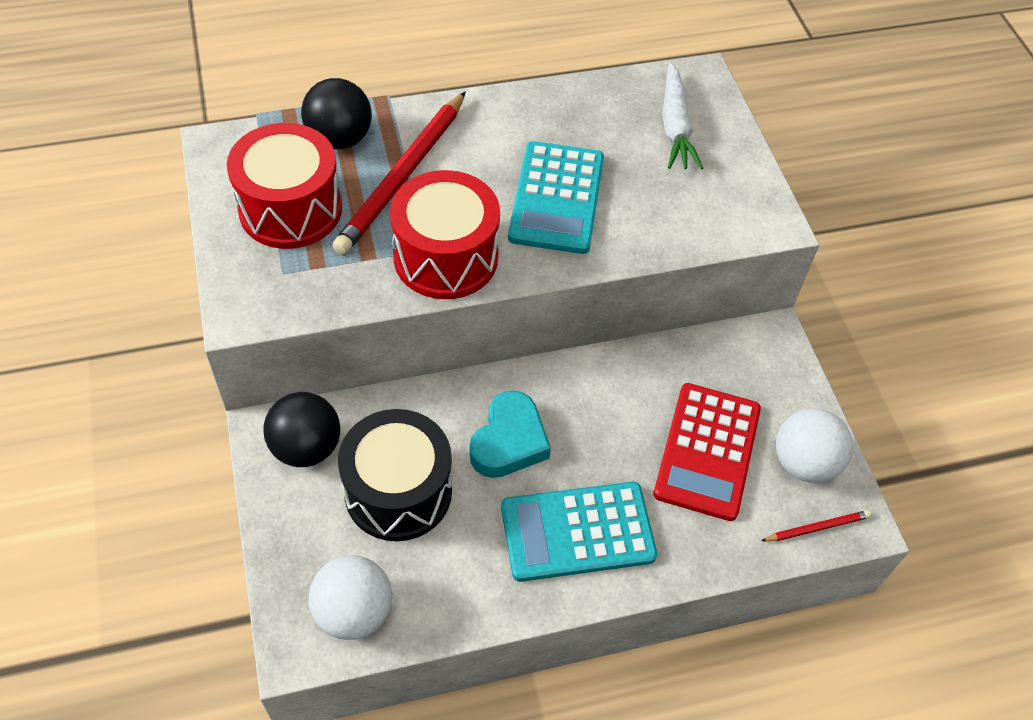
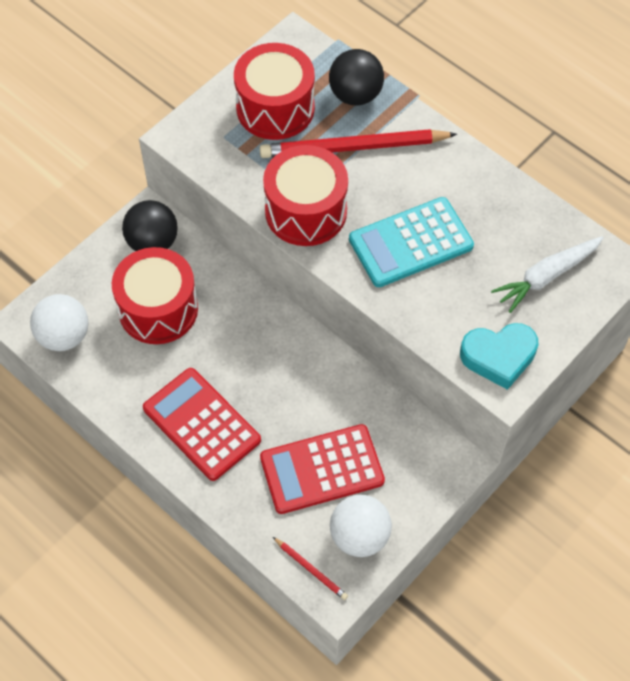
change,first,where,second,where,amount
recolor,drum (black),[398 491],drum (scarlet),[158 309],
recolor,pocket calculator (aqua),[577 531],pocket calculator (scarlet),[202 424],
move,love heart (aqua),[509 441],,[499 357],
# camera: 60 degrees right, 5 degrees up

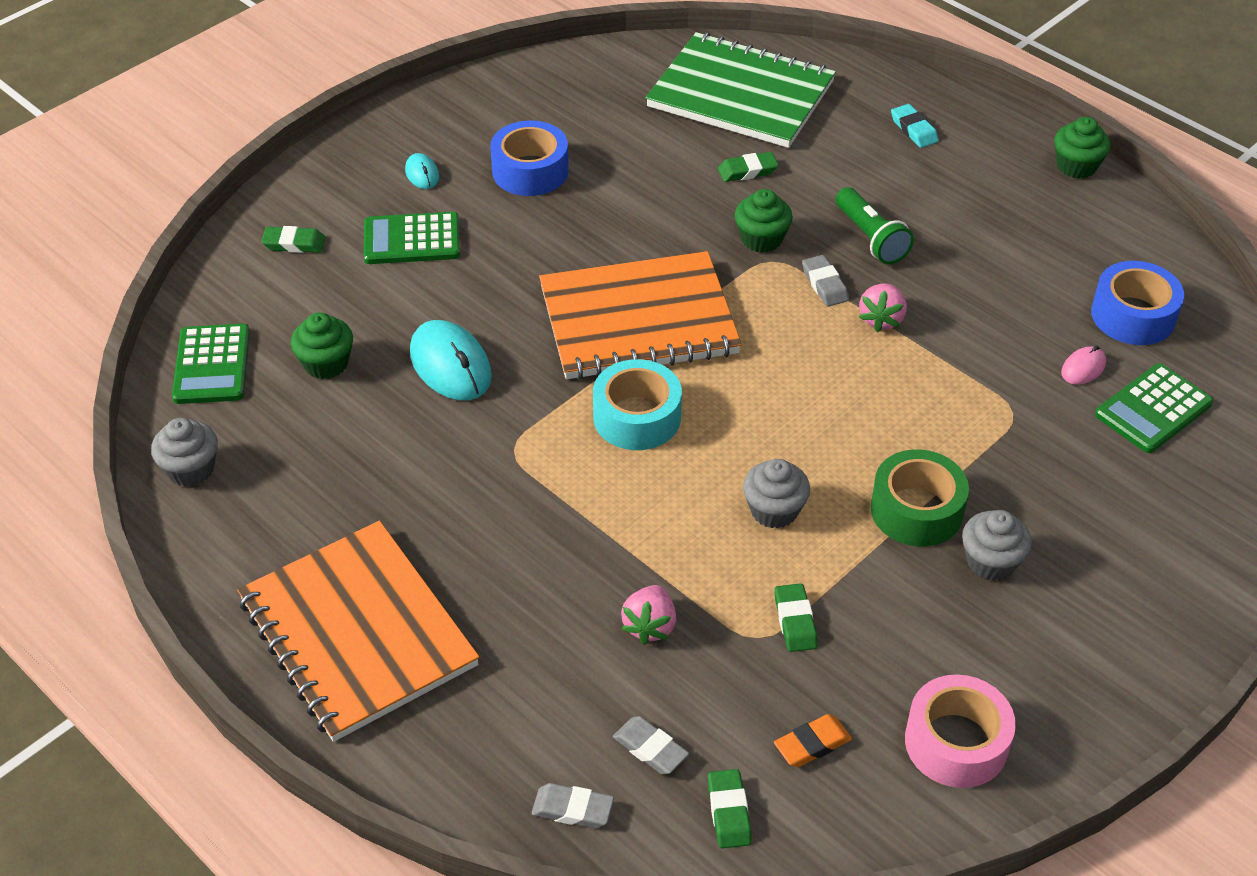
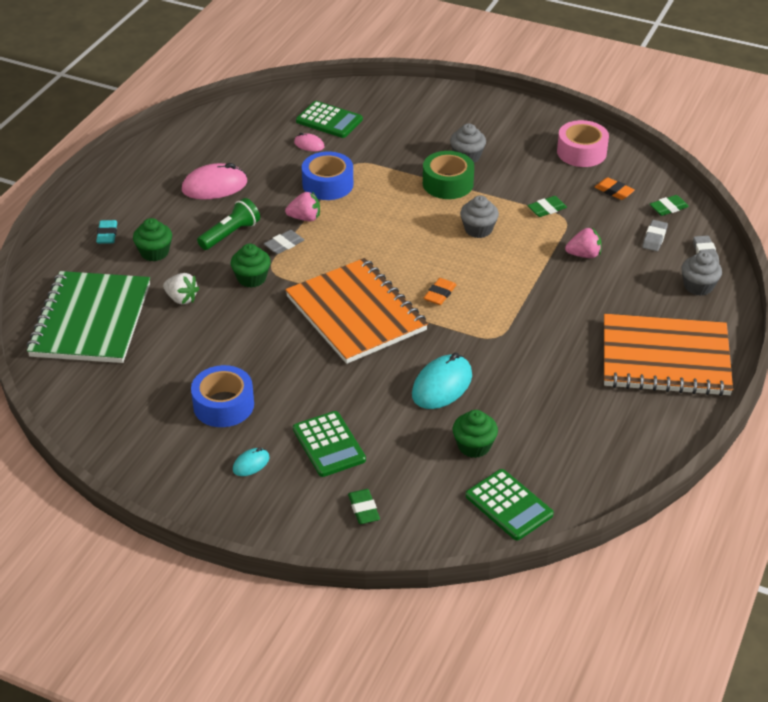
change,first,where,second,where,amount
rotate,pencil eraser (aqua),[913 130],,[107 234],45 degrees counterclockwise
move,cupcake (green),[1076 166],,[154 252],
replace,pencil eraser (green),[747 171],strawberry (snow-white),[181 299],
insert,,,computer mouse (rosy),[214 186],
move,roll of tape (cobalt),[1133 315],,[328 184],
replace,roll of tape (aqua),[637 417],pencil eraser (orange),[440 294],
rotate,pocket calculator (green),[212 365],,[509 505],75 degrees clockwise
rotate,exercise book (orange),[358 633],,[665 358],60 degrees clockwise
move,cupcake (ash-grey),[191 469],,[698 286],
# camera: 110 degrees left, 5 degrees down

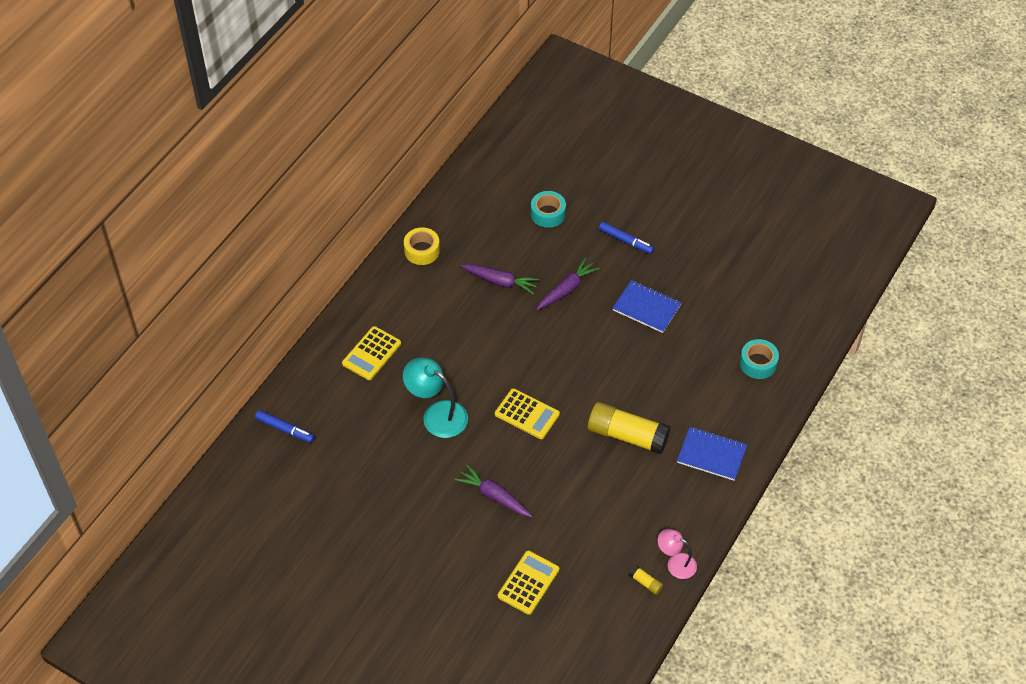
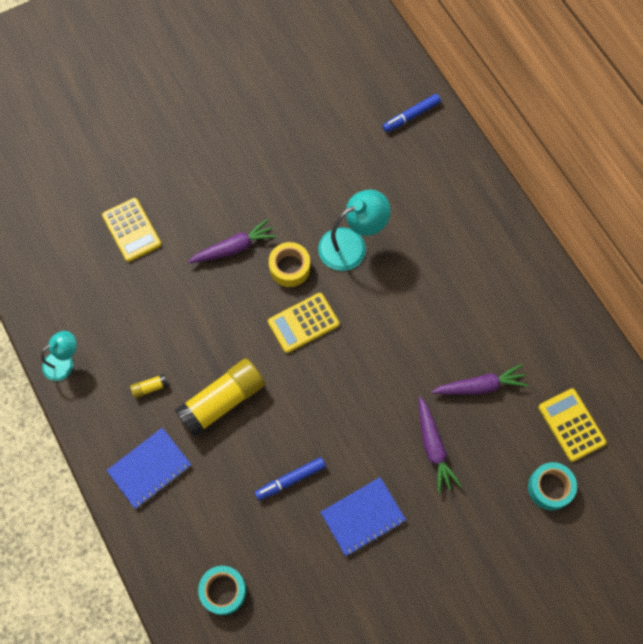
change,first,where,second,where,amount
recolor,lamp (rosy),[676 563],lamp (aqua),[64 362],
move,glue stick (bright yellow),[645 583],,[150 388],
move,marker (cobalt),[625 241],,[290 480],
move,roll of tape (bright yellow),[422 250],,[289 268],
rotate,toy carrot (royal purple),[500 282],,[480 386],150 degrees counterclockwise
move,pocket calculator (bright yellow),[371 353],,[571 425],
# camera: 120 degrees right, 15 degrees up

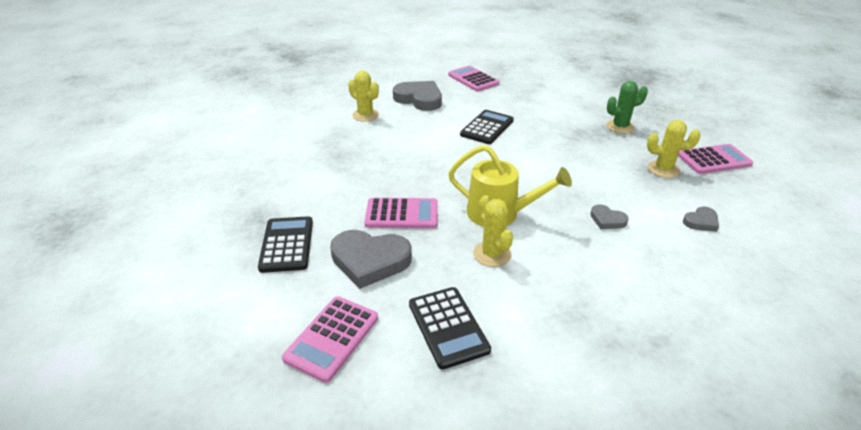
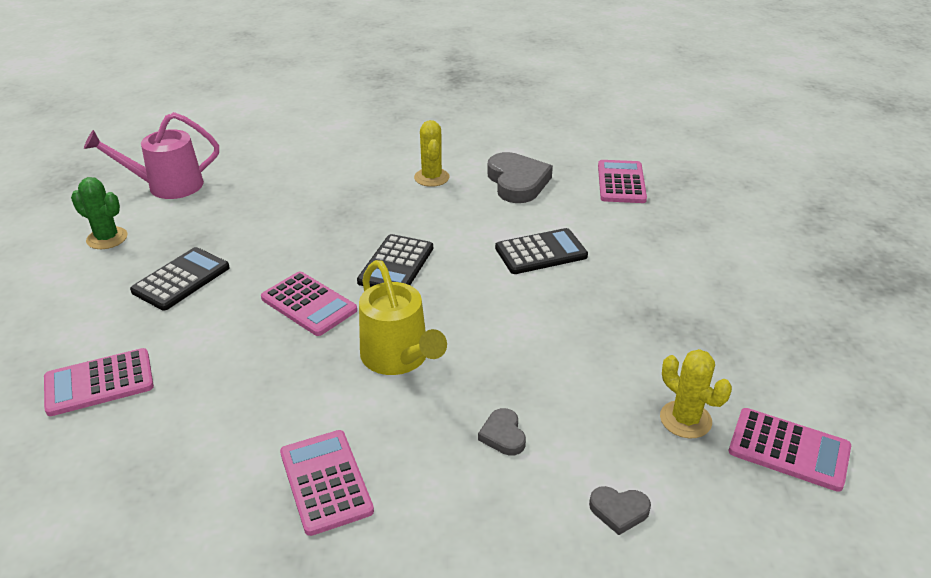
change,first,where,second,where,amount
move,cactus (green),[620 127],,[107 238],
insert,,,watering can (rosy),[167 186],
insert,,,pocket calculator (rosy),[325 482],
move,pocket calculator (black),[448 327],,[396 265],
delete,love heart (ash-grey),[370 261],,,
delete,cactus (bright yellow),[492 254],,,
# camera: 40 degrees right, 0 degrees up

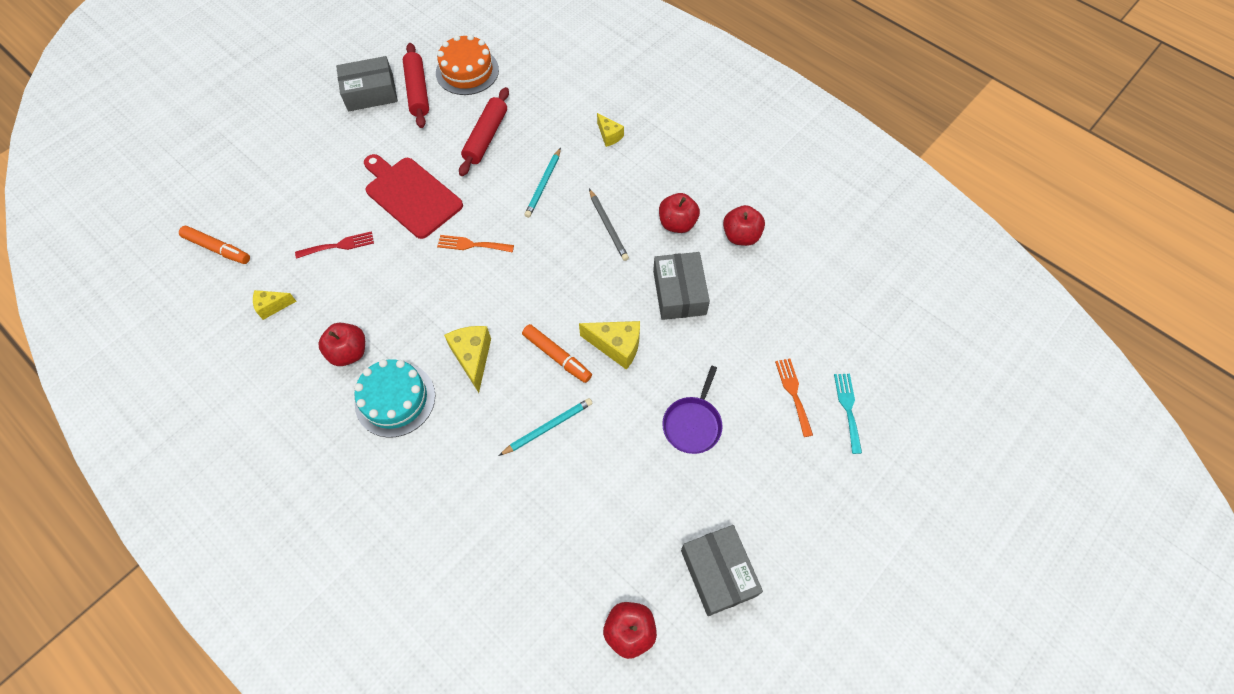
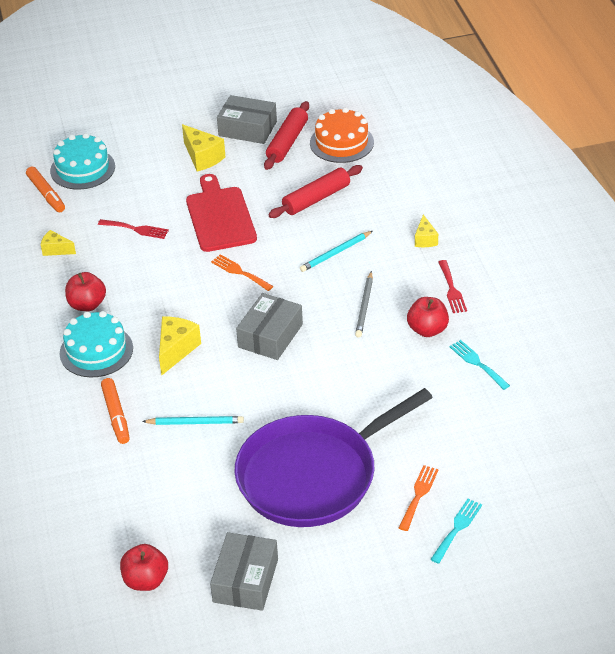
change,first,where,second,where,amount
insert,,,layer cake (aqua),[82 169],
move,marker (orange),[557 356],,[116 415],
move,piece of cheese (bright yellow),[616 346],,[202 157],
resize,skillet (royal purple),[693 424],,[313 475],x2.36
move,parcel (ash-grey),[679 292],,[270 336],
insert,,,dinner fork (scarlet),[452 289],
replace,apple fruit (scarlet),[741 236],dinner fork (aqua),[477 363],
# camera: 35 degrees right, 20 degrees down

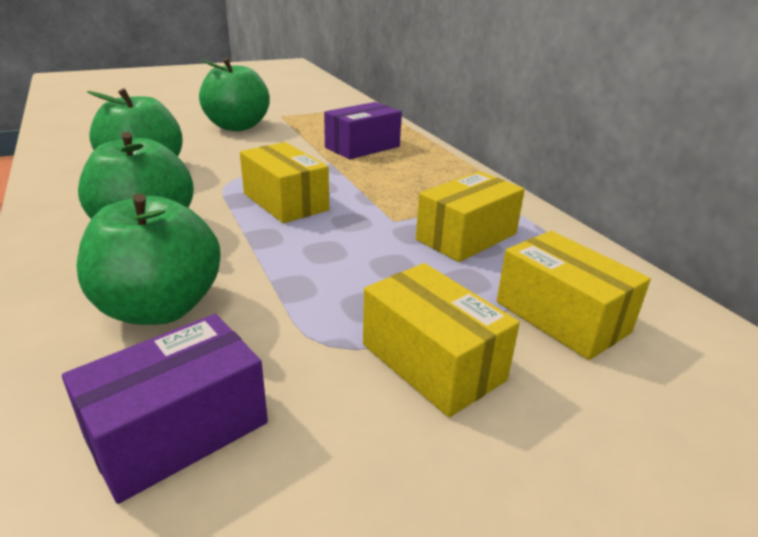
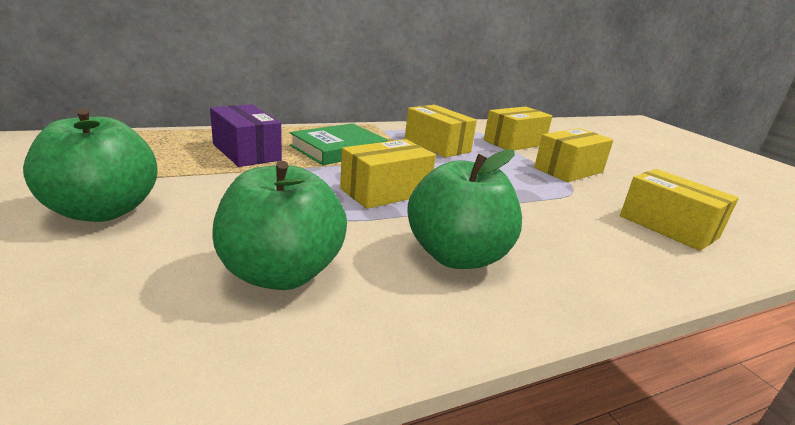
change,first,where,second,where,amount
insert,,,hardcover (green),[338 149],
recolor,parcel (royal purple),[178 430],parcel (bright yellow),[668 226],
delete,apple fruit (green),[160 308],,,
# camera: 90 degrees left, 5 degrees down

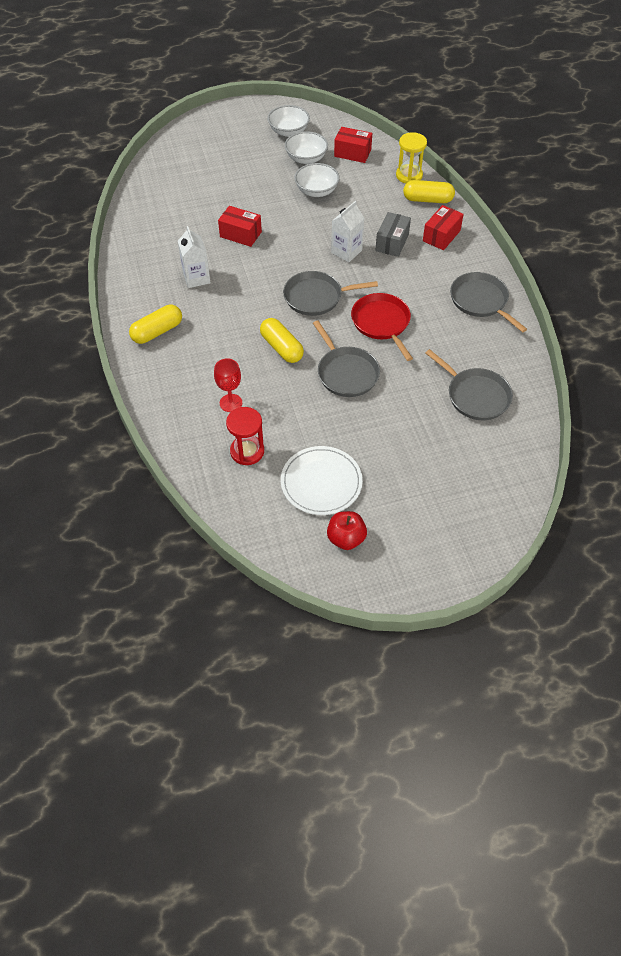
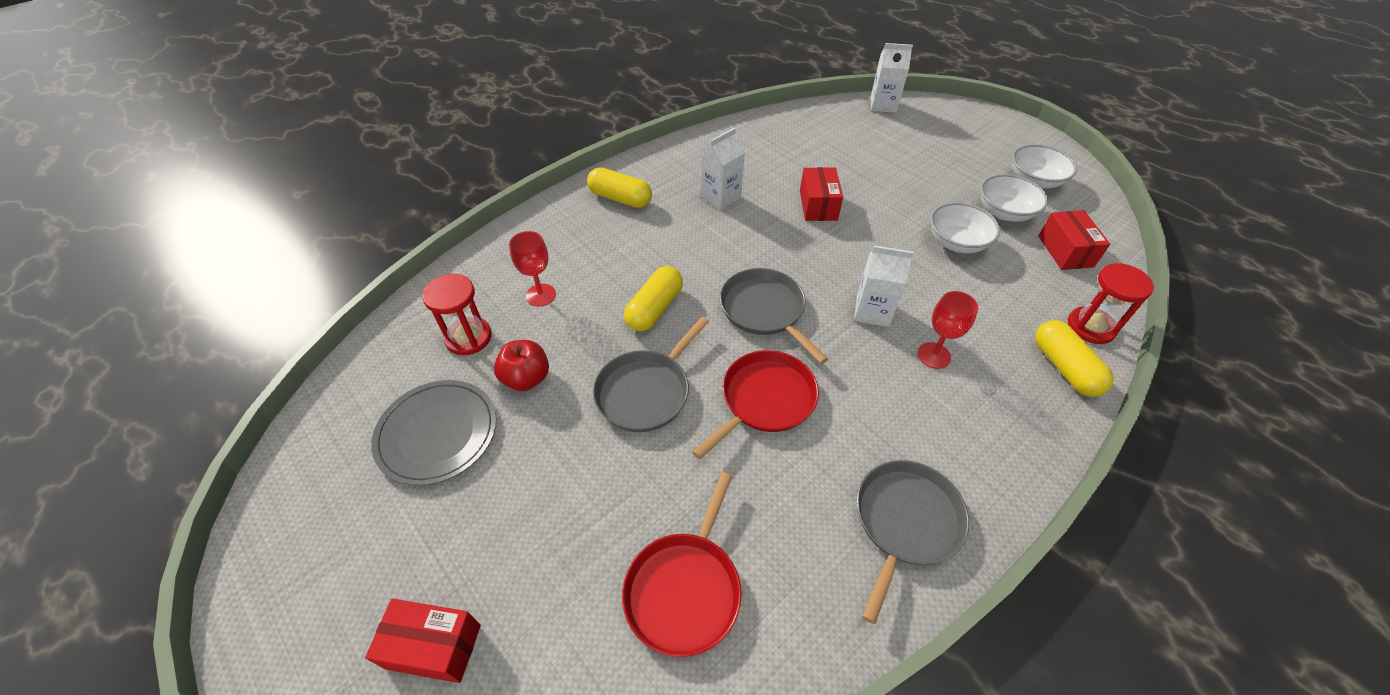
change,first,where,second,where,amount
move,parcel (scarlet),[441 236],,[434 646],
recolor,dinner plate (snow-white),[321 482],dinner plate (ash-grey),[437 433],
move,apple fruit (scarlet),[346 538],,[526 378],
recolor,skillet (ash-grey),[475 395],skillet (scarlet),[685 588],
insert,,,juice carton (snow-white),[883 105],
replace,parcel (ash-grey),[392 242],goblet (scarlet),[934 355],
recolor,sandglass (bright yellow),[409 175],sandglass (scarlet),[1090 327],
# camera: 65 degrees right, 5 degrees down

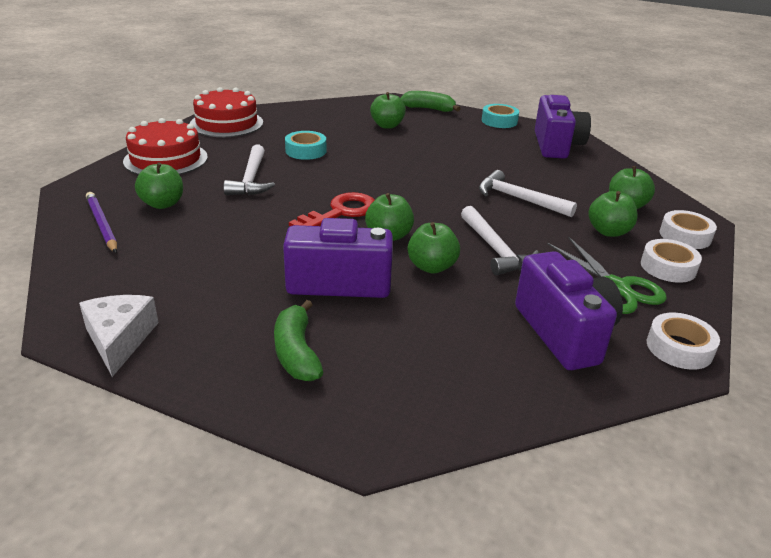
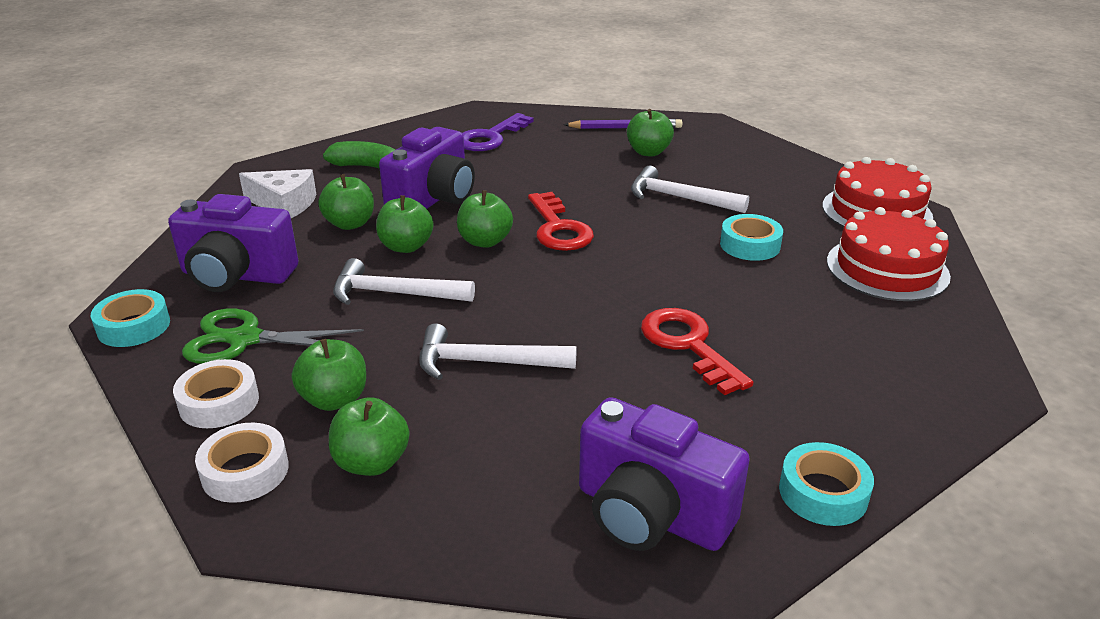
change,first,where,second,where,amount
recolor,roll of tape (snow-white),[679 348],roll of tape (aqua),[134 326],
move,piece of cheese (snow-white),[120 339],,[284 204],
move,apple fruit (green),[387 125],,[350 224],
rotate,claw hammer (snow-white),[518 199],,[485 362],150 degrees counterclockwise
insert,,,latchkey (royal purple),[490 137],
insert,,,latchkey (scarlet),[688 345],
move,layer cake (scarlet),[166 159],,[887 268],
delete,banana (green),[429 109],,,
# camera: 120 degrees right, 0 degrees up

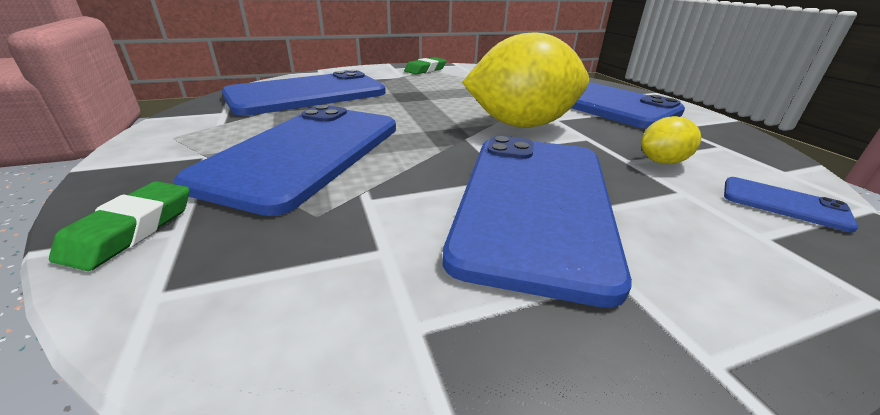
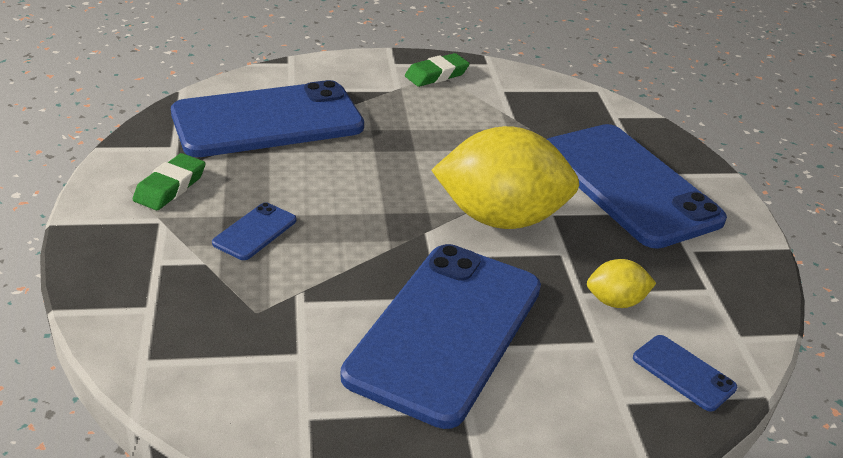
change,first,where,second,where,amount
move,pencil eraser (green),[131 230],,[170 187],
resize,smartphone (cobalt),[305 153],,[255 232],x0.40
# camera: 10 degrees right, 5 degrees up

